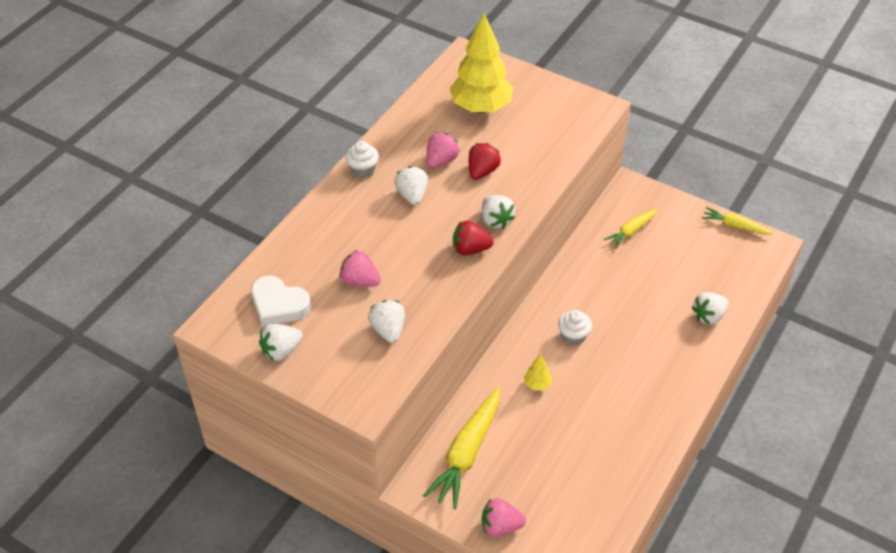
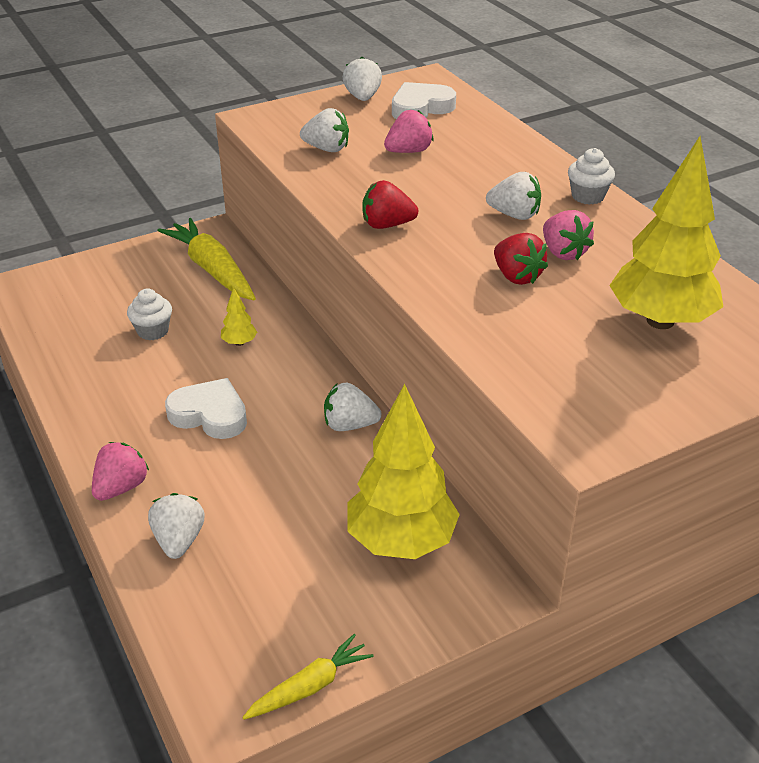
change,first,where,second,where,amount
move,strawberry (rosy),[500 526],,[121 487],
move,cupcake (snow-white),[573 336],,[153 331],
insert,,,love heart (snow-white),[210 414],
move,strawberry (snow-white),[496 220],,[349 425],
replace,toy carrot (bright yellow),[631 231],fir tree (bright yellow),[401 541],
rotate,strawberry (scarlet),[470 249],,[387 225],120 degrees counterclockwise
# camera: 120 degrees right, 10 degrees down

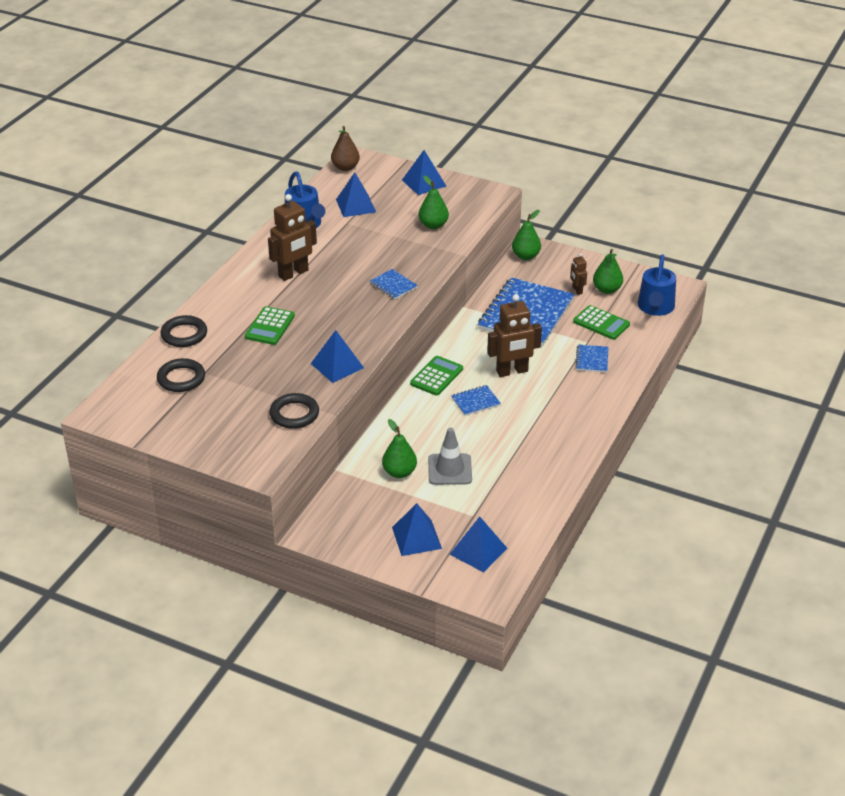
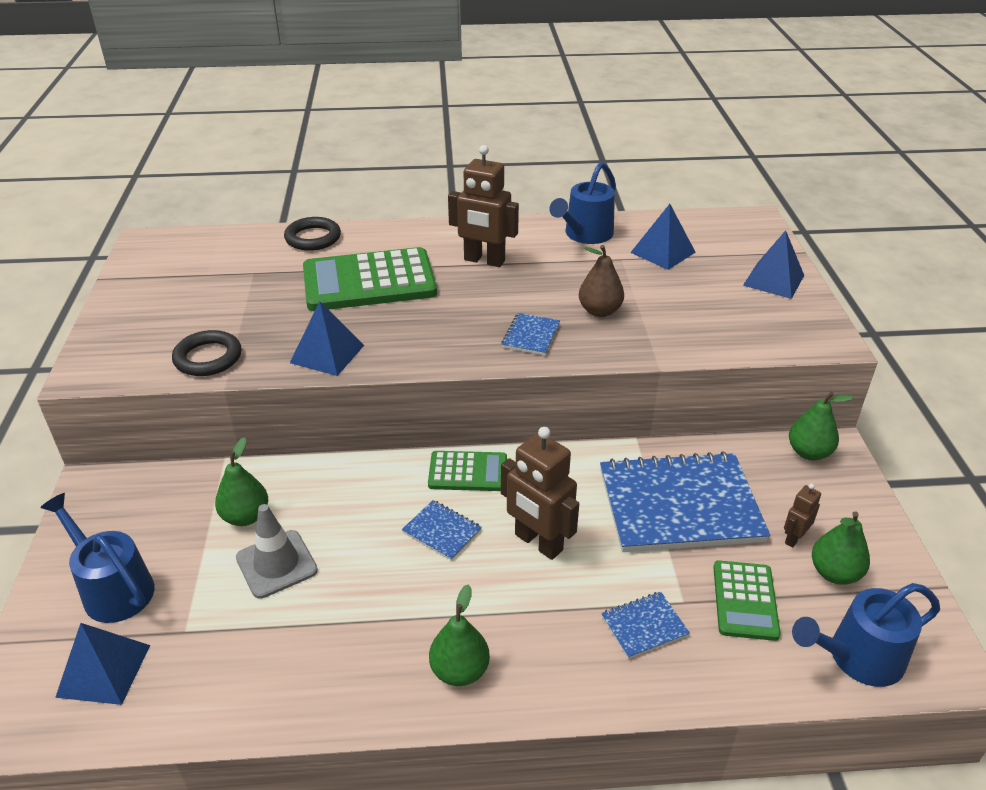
change,first,where,second,where,amount
replace,pyramid (cobalt),[416 538],watering can (cobalt),[113 588],
resize,pocket calculator (green),[269 326],,[369 281],x1.85
move,pear (green),[433 225],,[460 671],
move,pear (dark brown),[345 167],,[599 311],
delete,ring (black),[181 378],,,
# camera: 60 degrees right, 0 degrees up

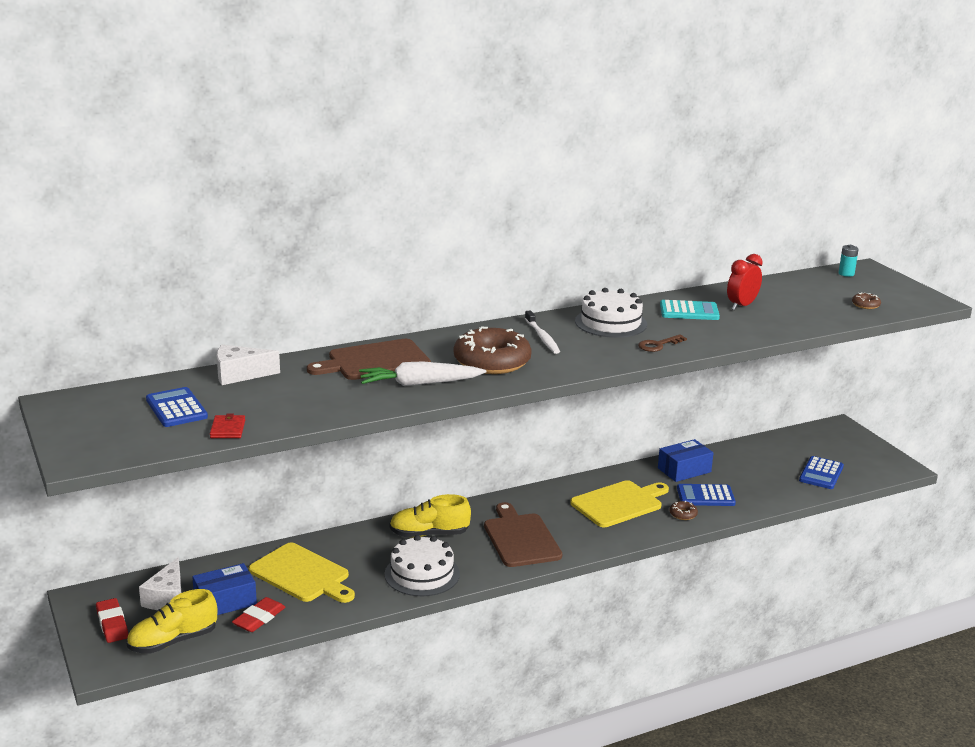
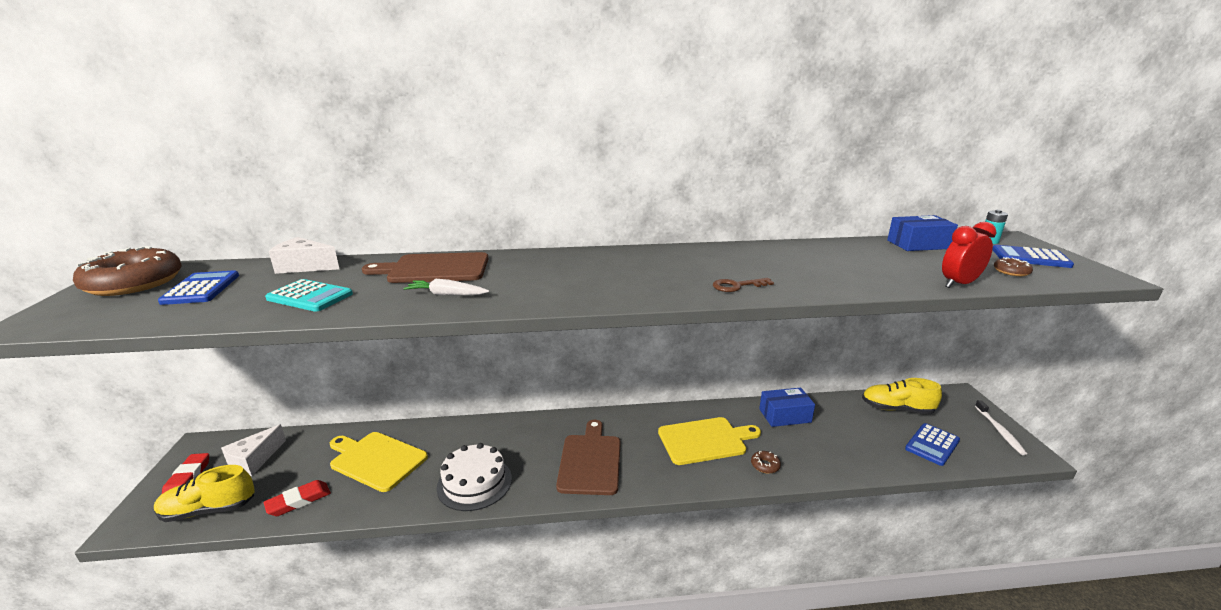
change,first,where,second,where,amount
move,glazed donut (dark brown),[492 361],,[134 283],
move,pocket calculator (aqua),[689 311],,[310 296],
rotate,cutting board (bright yellow),[302 574],,[376 460],150 degrees clockwise
resize,toy carrot (snow-white),[420 384],,[447 294],x0.63
move,shoe (bright yellow),[429 534],,[897 409],
move,parcel (cobalt),[225 601],,[918 244],
move,alarm clock (scarlet),[741 306],,[959 284],
move,dental brush (snow-white),[542 337],,[999 431],
move,pocket calculator (cobalt),[705 496],,[1030 258],
delete,billfold (scarlet),[227 429],,,
delete,layer cake (snow-white),[611 323],,,
# camera: 20 degrees right, 0 degrees up

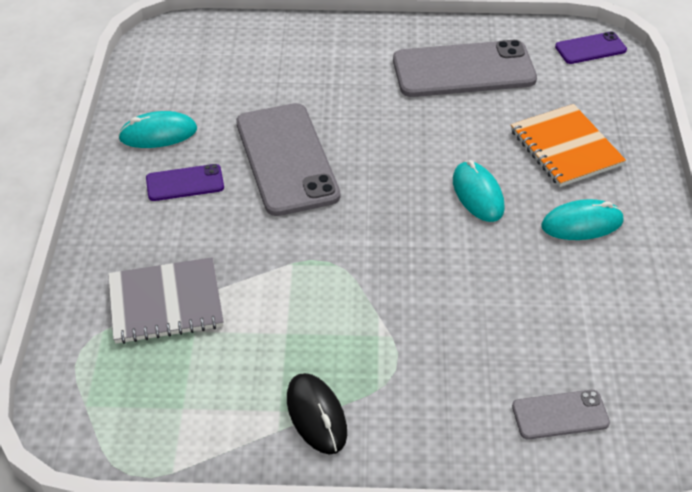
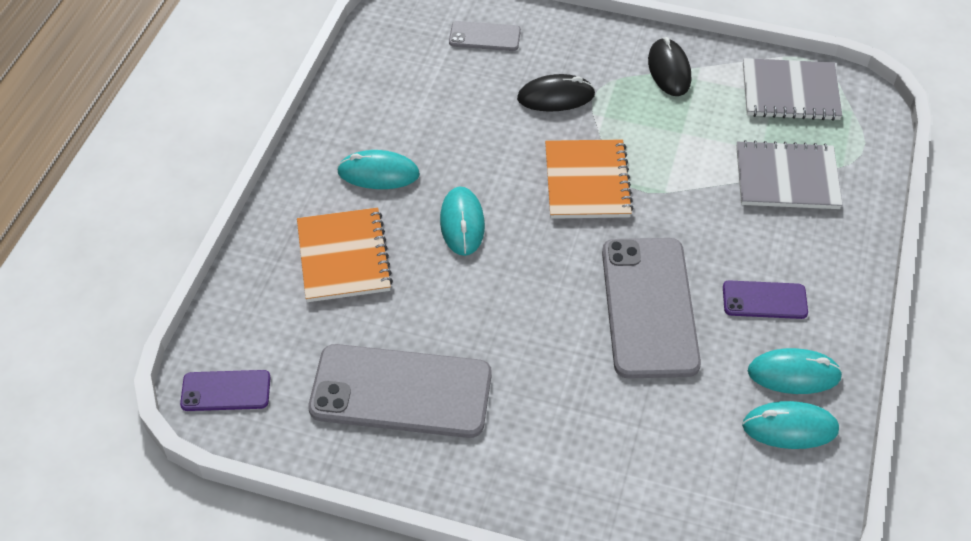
change,first,where,second,where,amount
insert,,,computer mouse (black),[556 97],
insert,,,exercise book (orange),[587 181],
insert,,,computer mouse (aqua),[790 428],
insert,,,exercise book (ash-grey),[790 92],
# camera: 165 degrees left, 5 degrees up

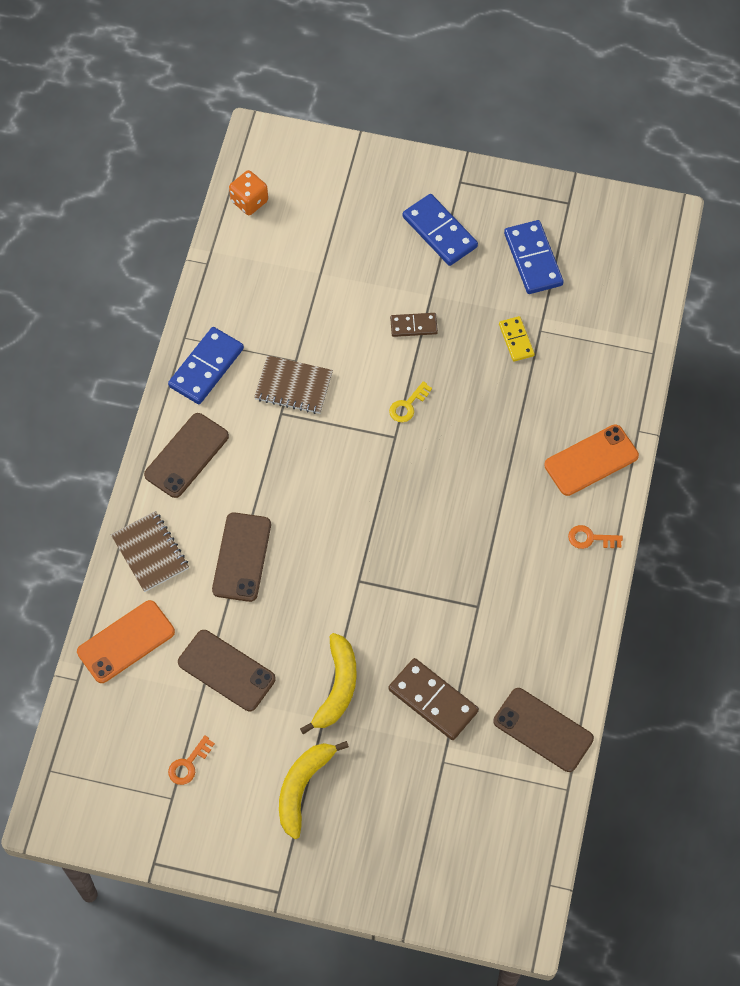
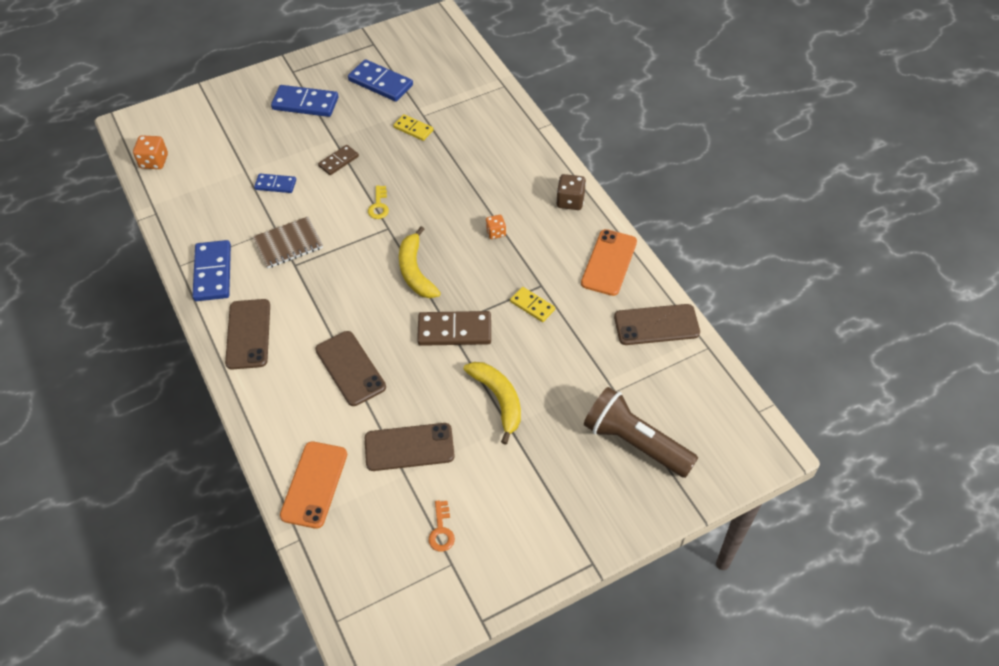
change,first,where,second,where,amount
insert,,,domino piece (cobalt),[275 184],
move,banana (bright yellow),[302 788],,[415 271],
move,domino piece (dark brown),[433 700],,[454 330],
insert,,,dice (orange),[495 232],
insert,,,domino piece (bright yellow),[532 306],
replace,latchkey (orange),[590 538],dice (dark brown),[570 201],
move,smartphone (orange),[591 460],,[609 262],
insert,,,pocket torch (dark brown),[635 443],
delete,exercise book (dark brown),[150 552],,,
# camera: 40 degrees left, 10 degrees down

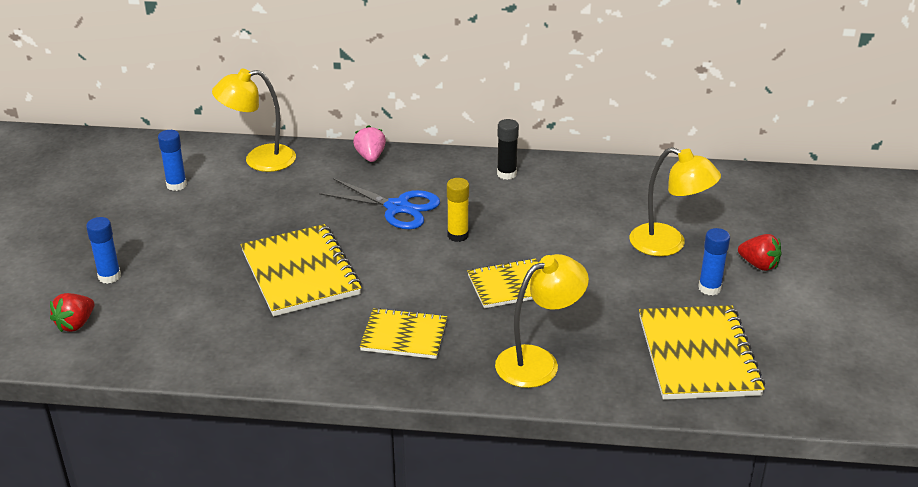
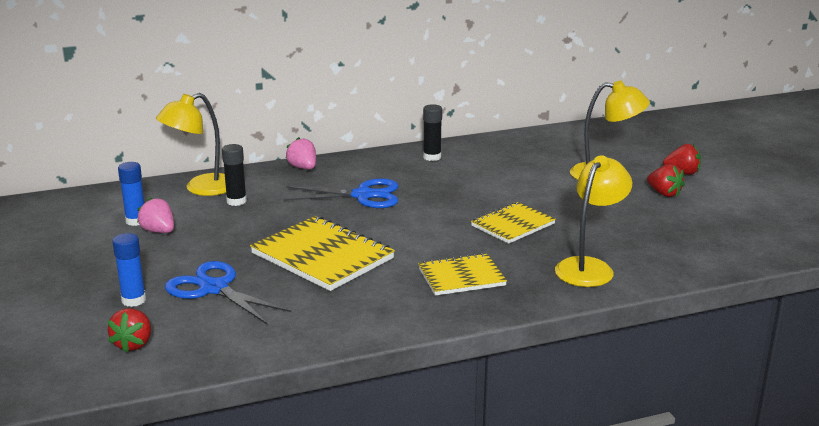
change,first,where,second,where,amount
insert,,,strawberry (rosy),[159 231],
insert,,,pair of scissors (cobalt),[214 288],
insert,,,glue stick (black),[236 201],
replace,glue stick (cobalt),[709 288],strawberry (scarlet),[664 193],
delete,glue stick (bright yellow),[458 235],,,
delete,exercise book (bright yellow),[698 355],,,
# camera: 25 degrees left, 10 degrees down

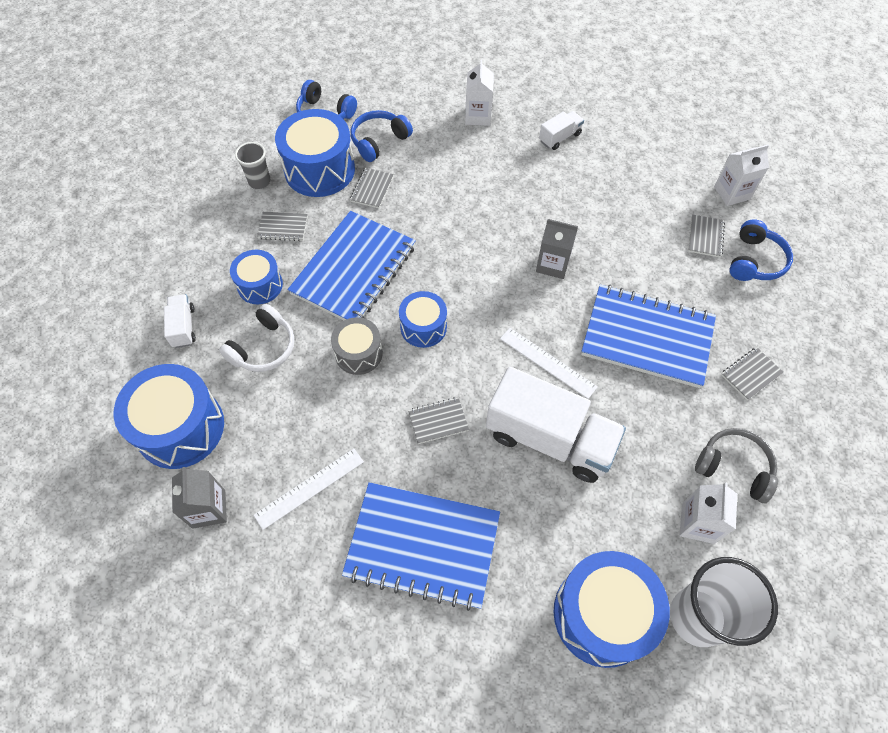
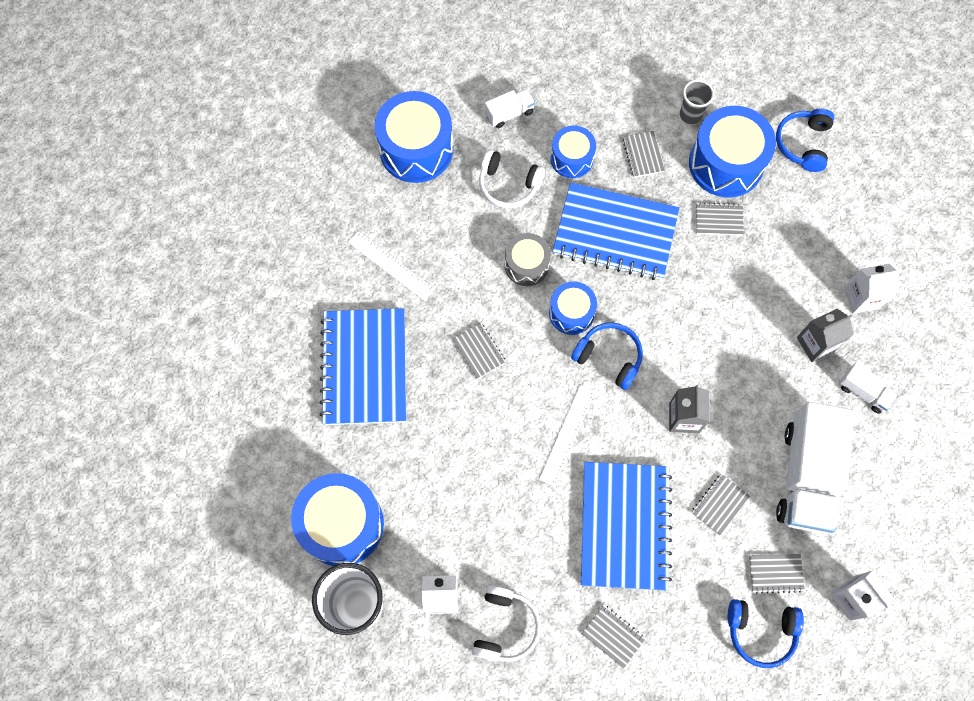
change,first,where,second,where,amount
recolor,over-ear headphones (ash-grey),[734 468],over-ear headphones (snow-white),[505 626],
move,over-ear headphones (cobalt),[379 141],,[609 357],
insert,,,exercise book (ash-grey),[719 504],
move,toy truck (snow-white),[549 439],,[806 475],
move,juice carton (ash-grey),[209 509],,[816 343],
# camera: 75 degrees right, 10 degrees up

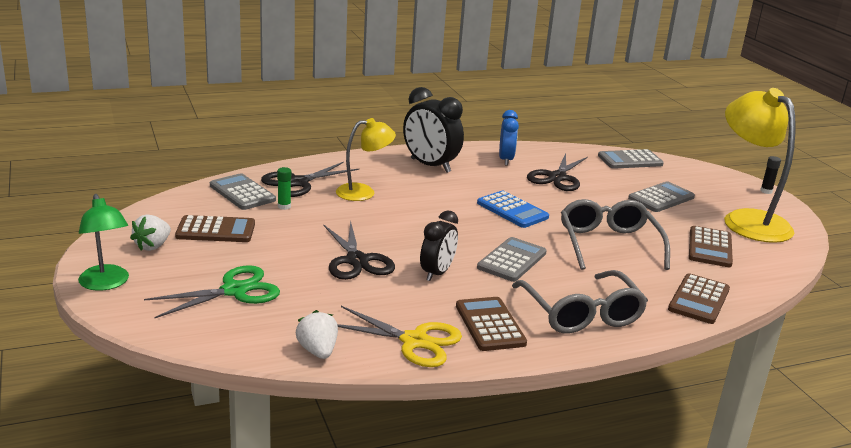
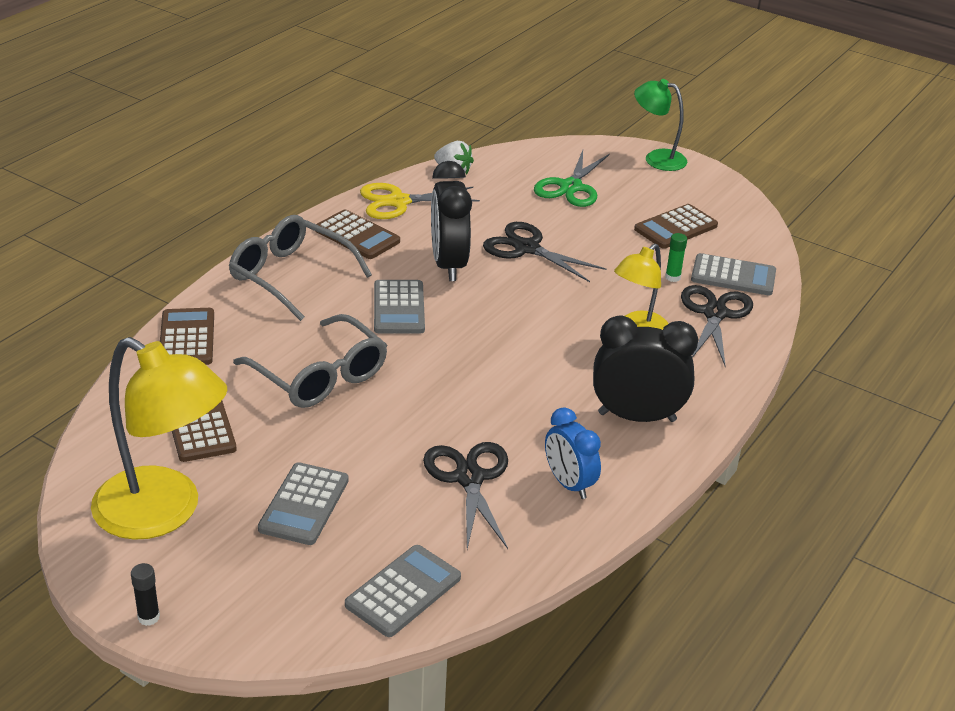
change,first,where,second,where,amount
resize,alarm clock (black),[437 273],,[448 265],x1.54
delete,strawberry (snow-white),[153 246],,,
delete,pocket calculator (cobalt),[512 210],,,
# camera: 145 degrees right, 10 degrees up

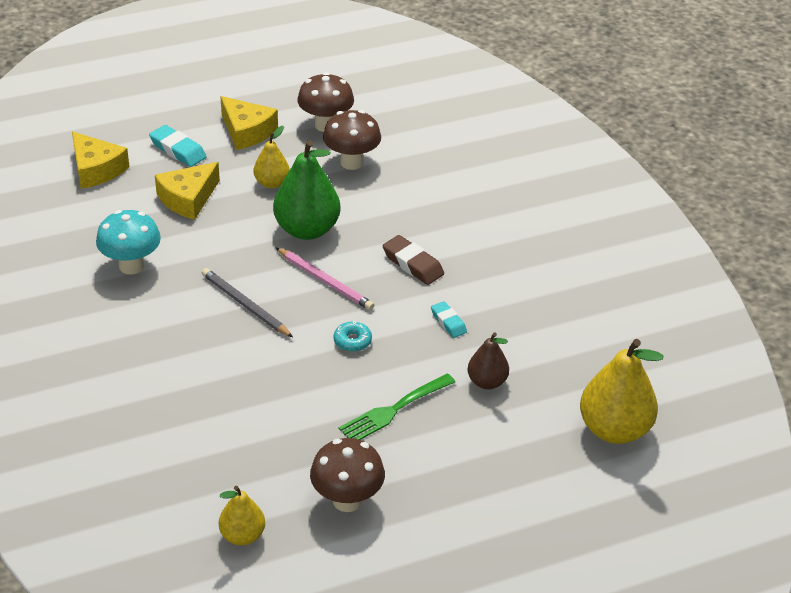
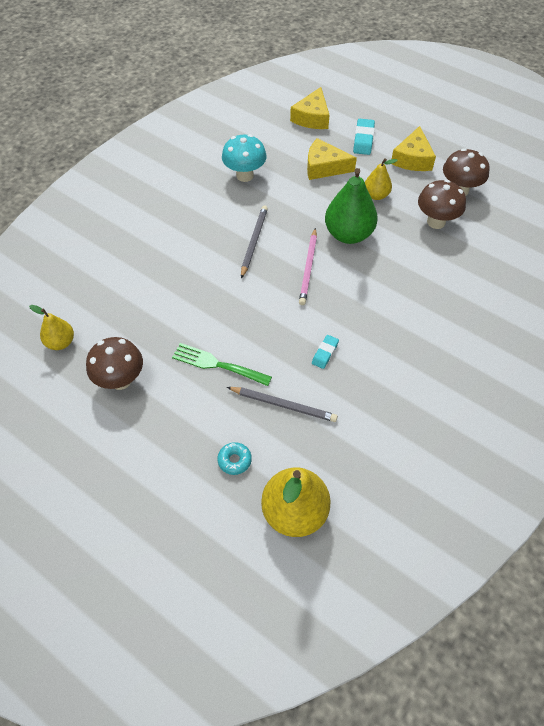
change,first,where,second,where,amount
move,glazed donut (aqua),[352 341],,[234 460],
replace,pear (dark brown),[487 382],lead pencil (ash-grey),[283 405],
delete,pencil eraser (dark brown),[413 264],,,
# camera: 60 degrees right, 15 degrees up

